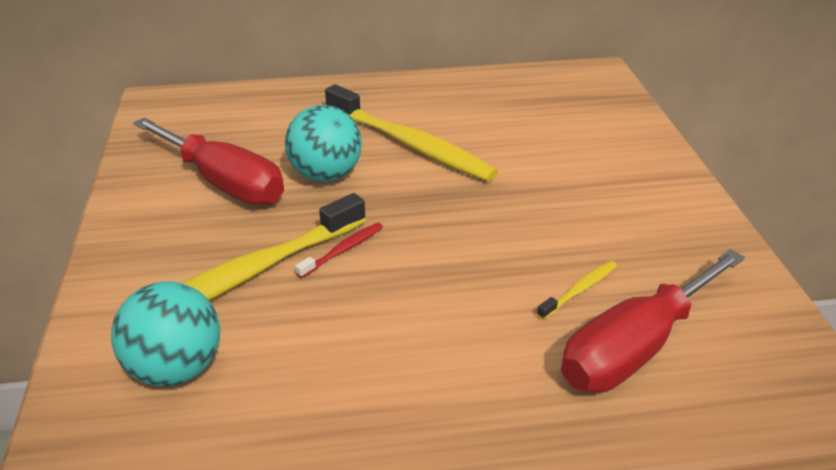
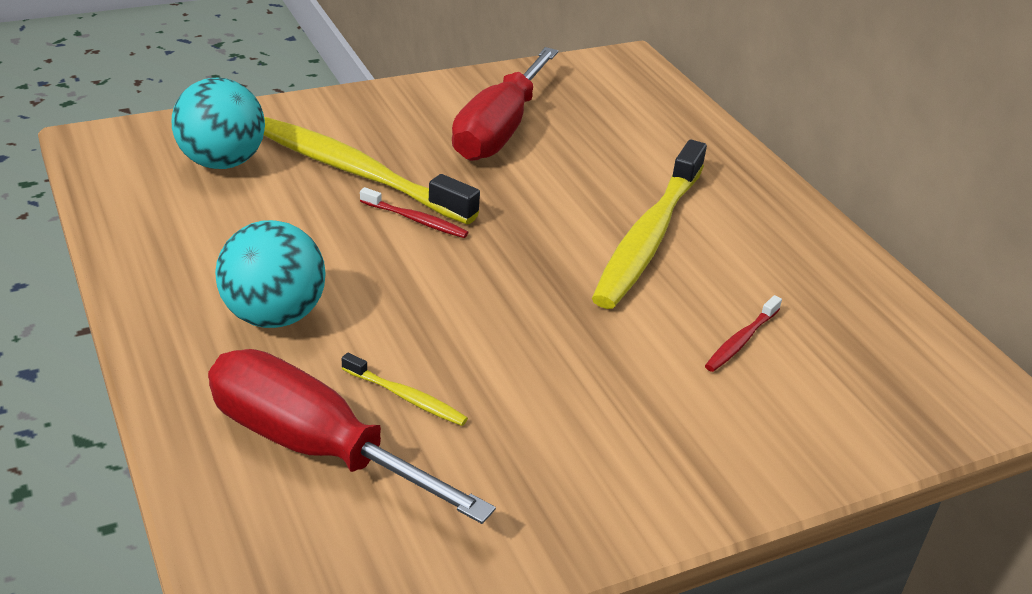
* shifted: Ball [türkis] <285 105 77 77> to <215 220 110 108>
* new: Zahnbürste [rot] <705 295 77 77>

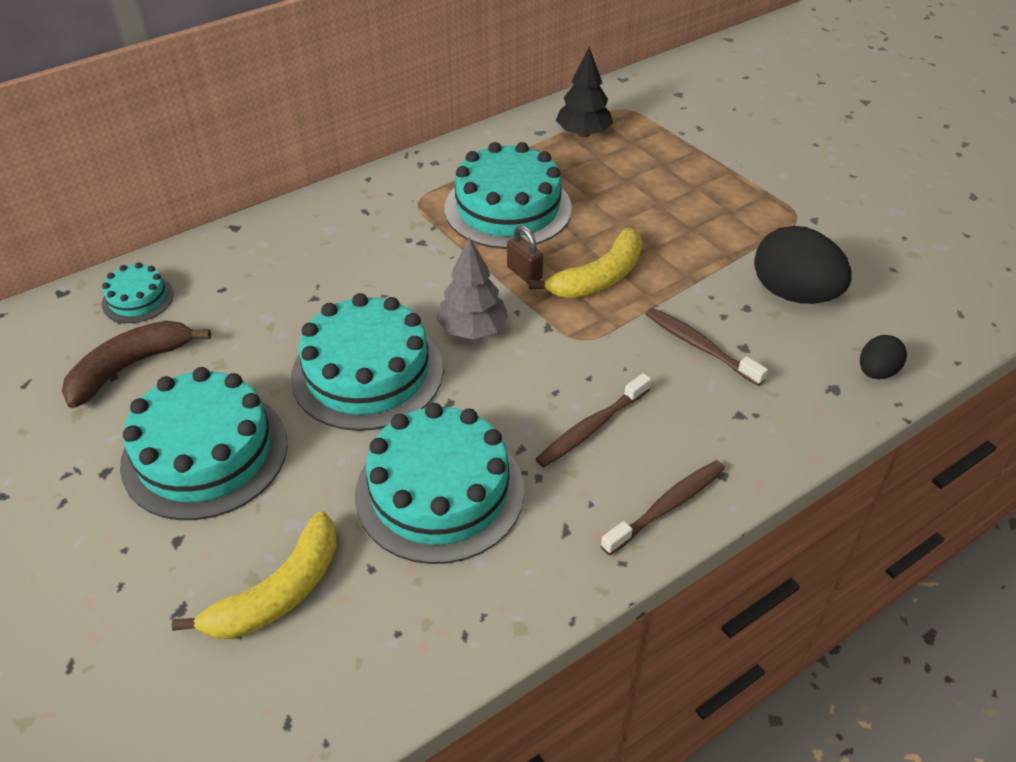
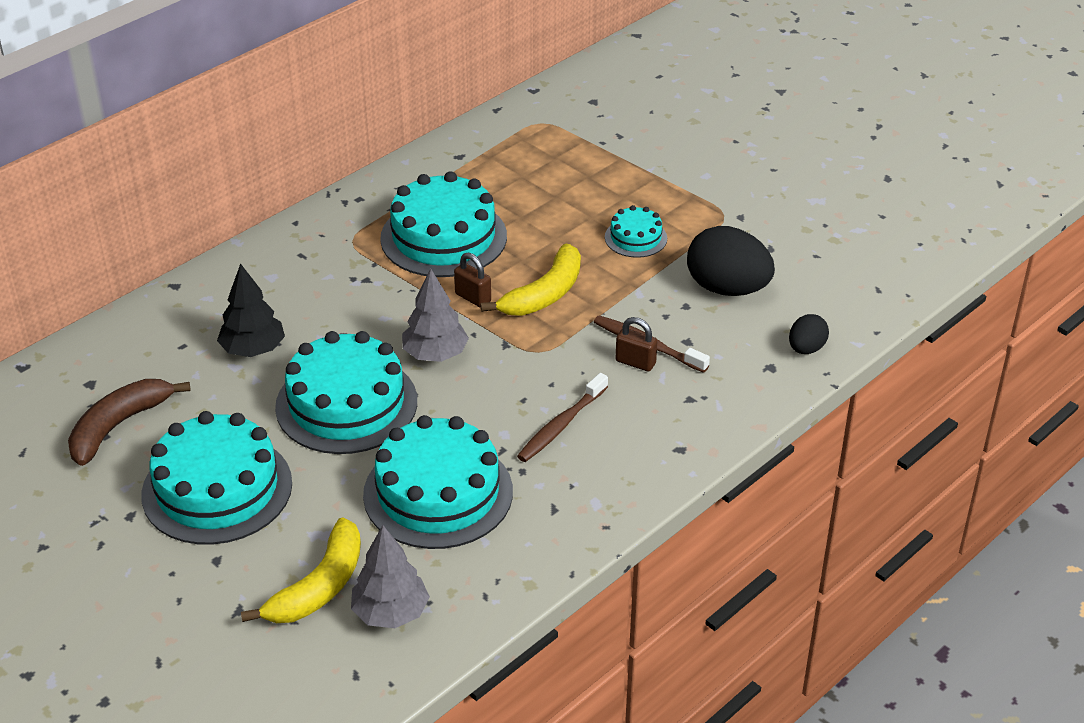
* shifted: Baum [schwarz] <556 47 57 91> to <217 263 68 94>
* shifted: Kuchen [türkis] <102 262 72 61> to <605 205 62 53>
* gone: Zahnbürste [braun] <601 460 124 95>
* new: Vorhängeschloss [braun] <616 317 41 55>
* new: Baum [grau] <351 525 79 103>

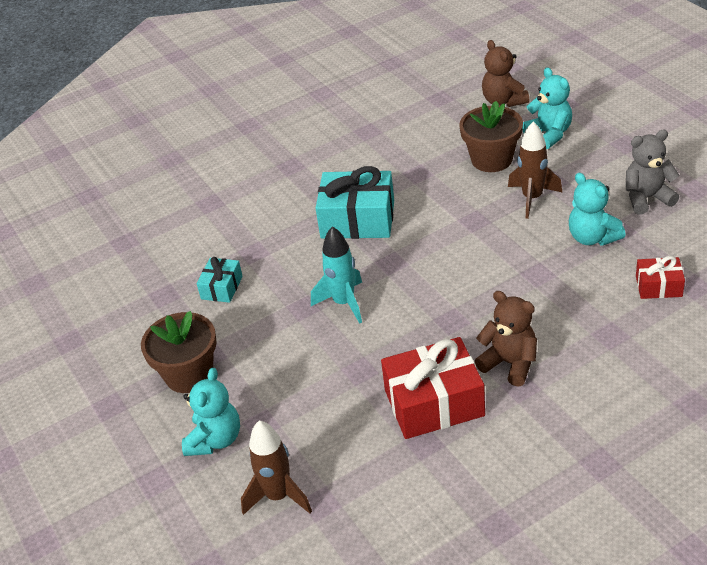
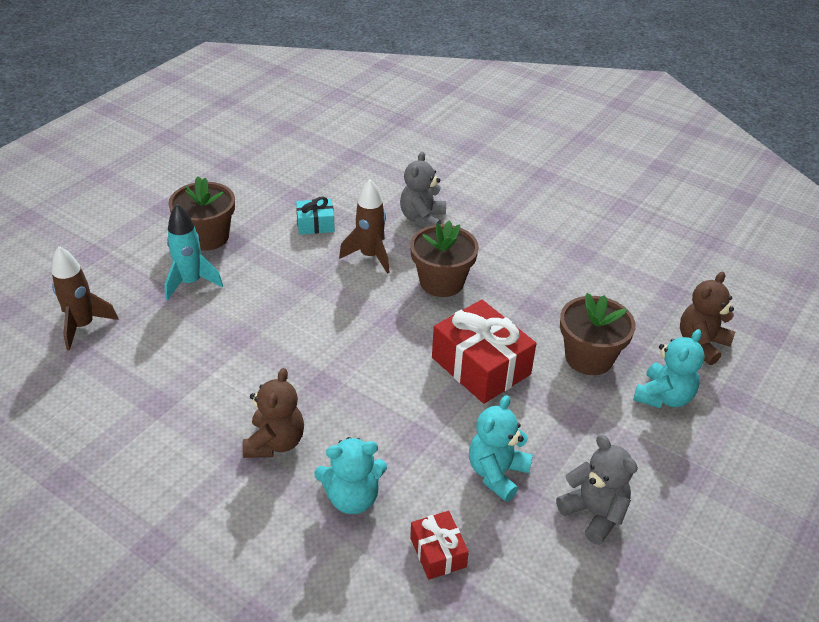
* shifted: Rakete [braun] <508 121 55 98> to <339 179 51 95>
* swapped: Geschenk [türkis] <316 166 78 73> to Blumentopf [braun] <410 220 69 77>
* shifted: Rakete [türkis] <311 226 51 98> to <164 204 59 97>
* shifted: Geschenk [rot] <381 337 104 102> to <432 300 104 104>
* shifted: Teddybär [türkis] <182 368 58 88> to <314 437 73 77>
* new: Teddybär [grau] <400 152 46 76>

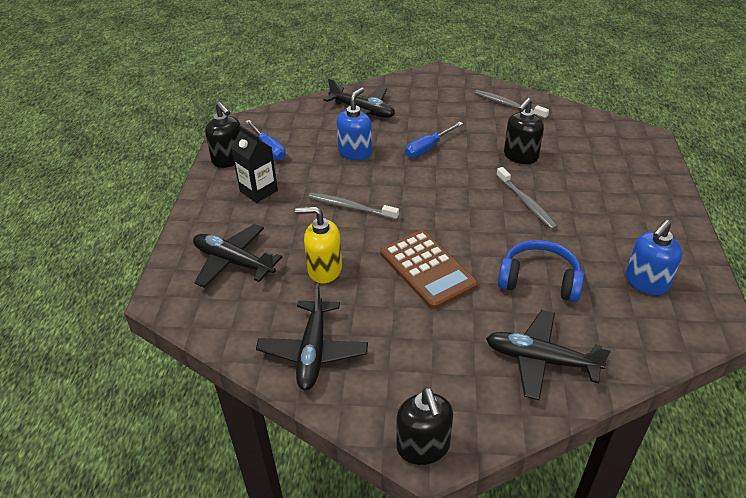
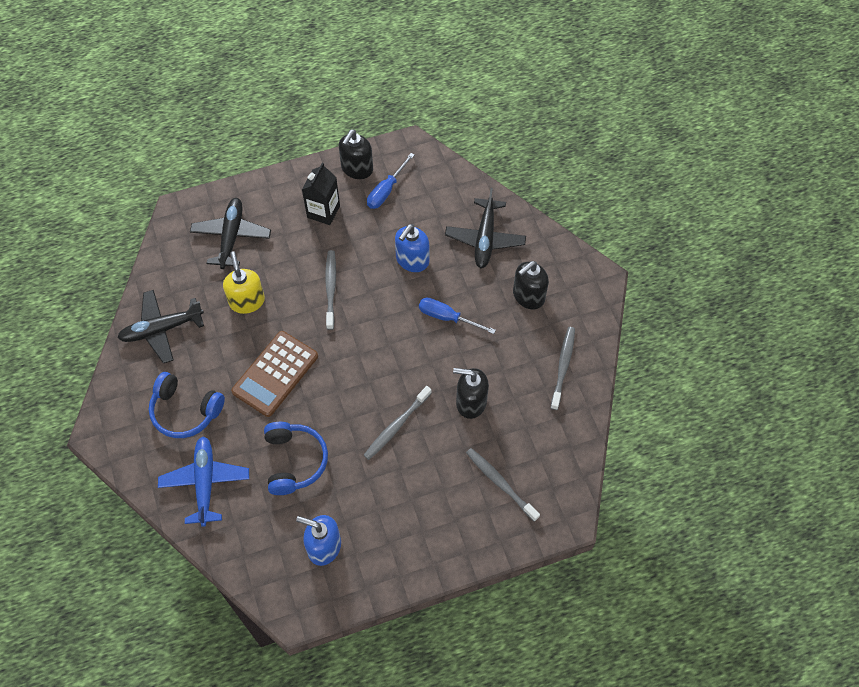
* rotated: Seifenspender [blau] <337 87 35 73> = <395 224 34 48> 120 degrees clockwise
* repainted: Flugzeug [schwarz] <486 310 125 91> to Flugzeug [blau] <158 436 91 91>
* shifted: Seifenspender [schwarz] <396 387 57 78> to <513 261 36 48>
* new: Kopfhörer [blau] <148 372 77 66>
* new: Zahnbürste [grau] <466 448 74 74>

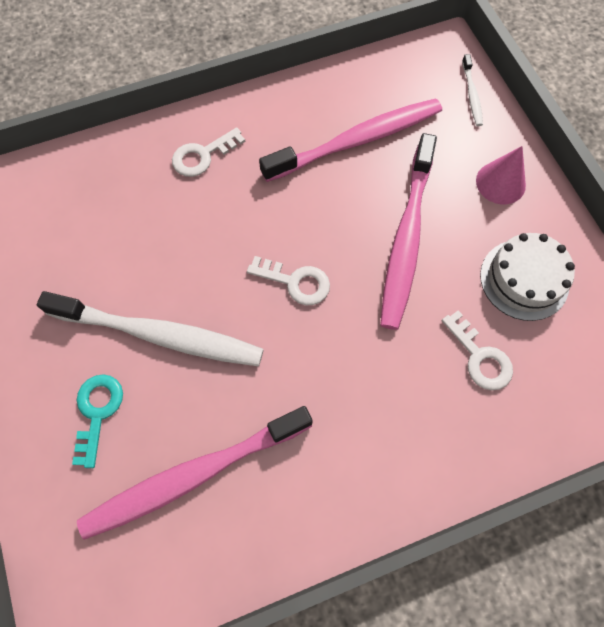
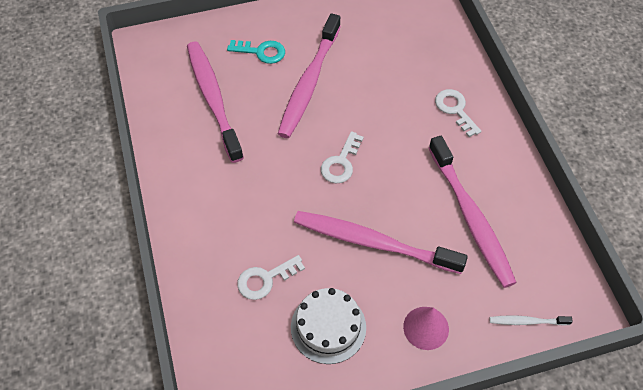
* repainted: Zahnbürste [weiß] <37 291 227 76> to Zahnbürste [rosa] <278 13 63 125>

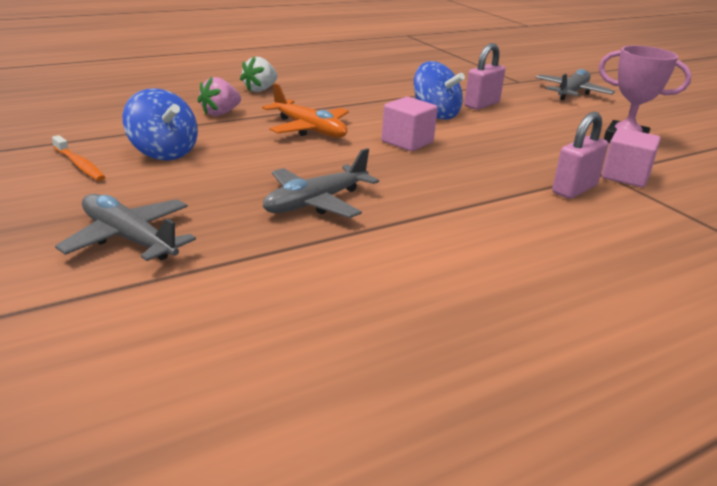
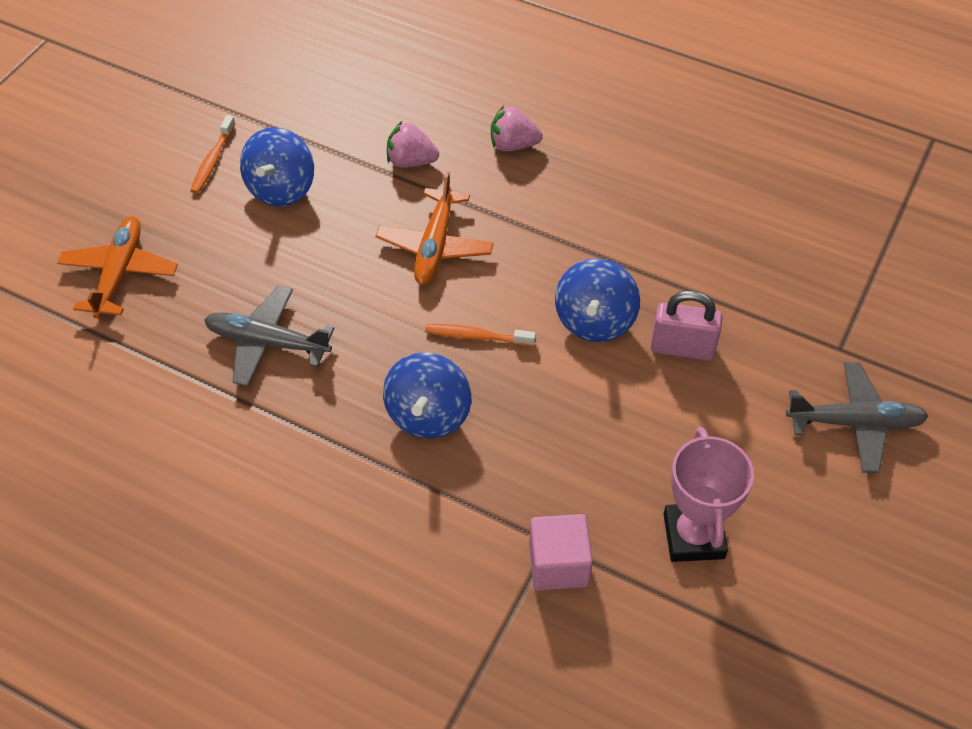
* repainted: Erdbeere [weiß] <240 56 38 36> to Erdbeere [rosa] <491 105 52 46>
* swapped: Kubus [rosa] <381 97 57 54> to Zahnbürste [orange] <425 324 111 22>
* gone: Vorhängeschloss [rosa] <552 112 56 87>
* repainted: Flugzeug [grau] <55 194 141 67> to Flugzeug [orange] <57 216 121 103>
* new: Kreisel [blau] <383 352 88 87>

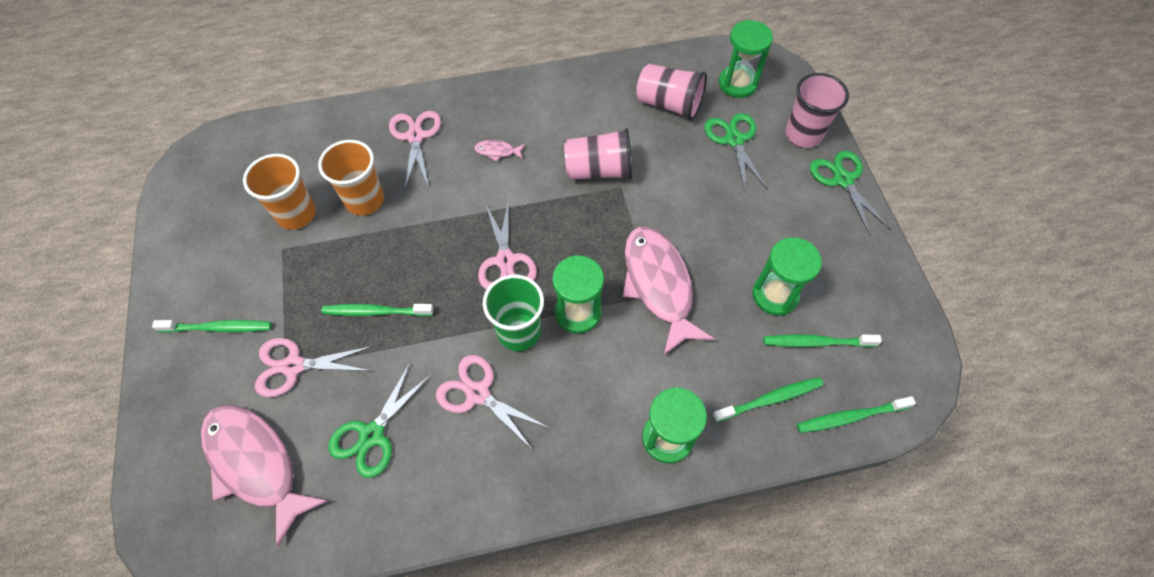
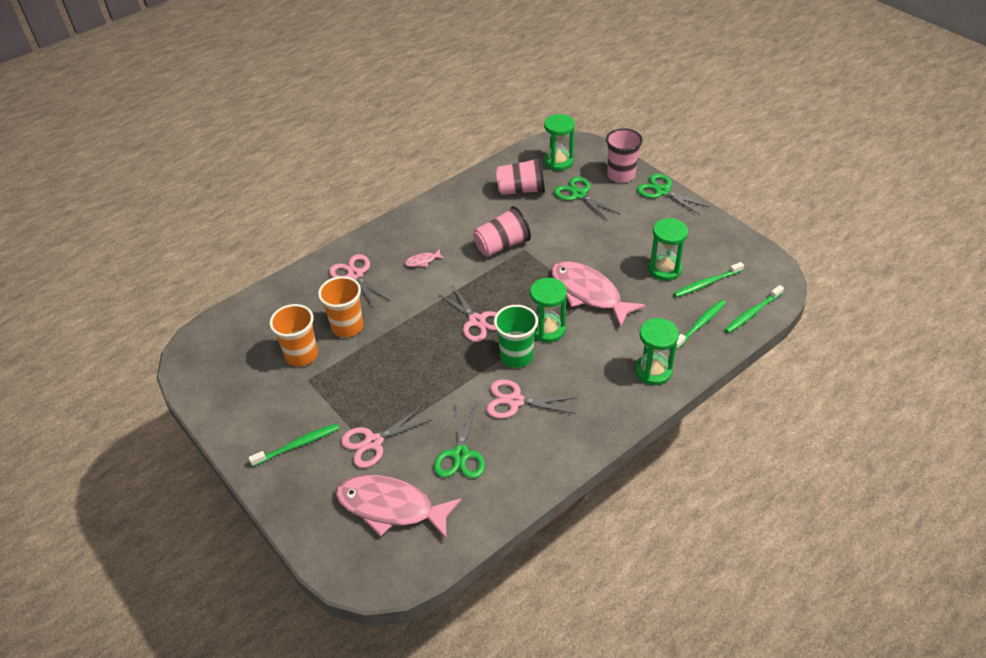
* gone: Zahnbürste [grün] <322 304 112 12>

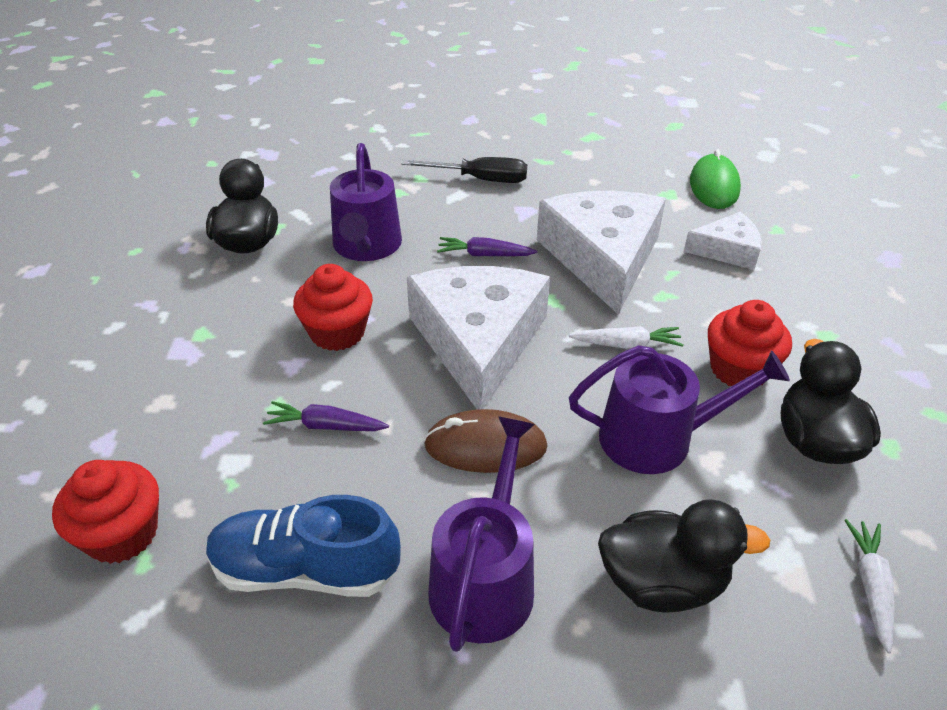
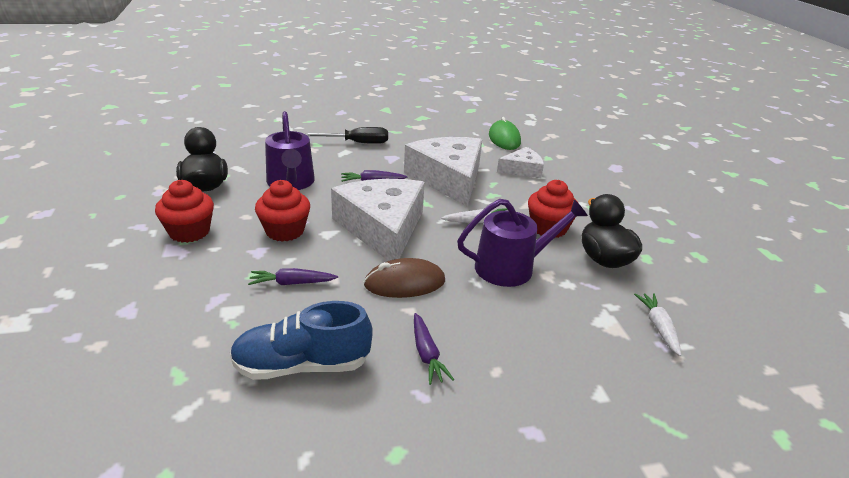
* swapped: Gießkanne [lila] <428 417 107 235> to Karotte [lila] <414 313 40 72>
* shifted: Muffin [rot] <52 460 107 104> to <155 180 59 63>
* gone: Ente [schwarz] <598 499 172 113>

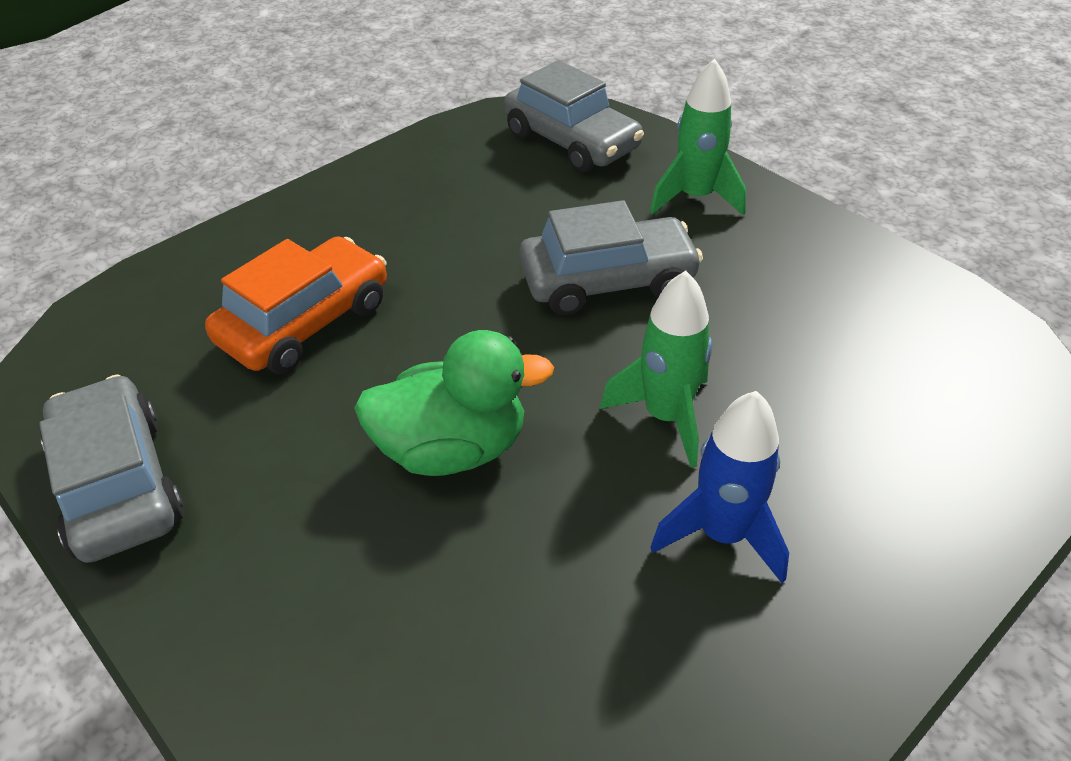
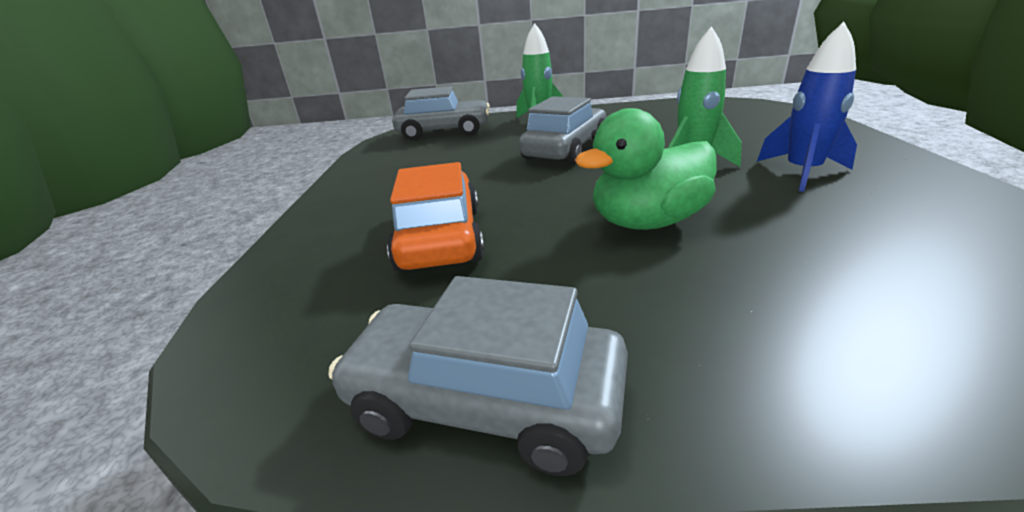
* rotated: Ente [grün] <354 330 200 146> = <575 108 142 122> 150 degrees counterclockwise

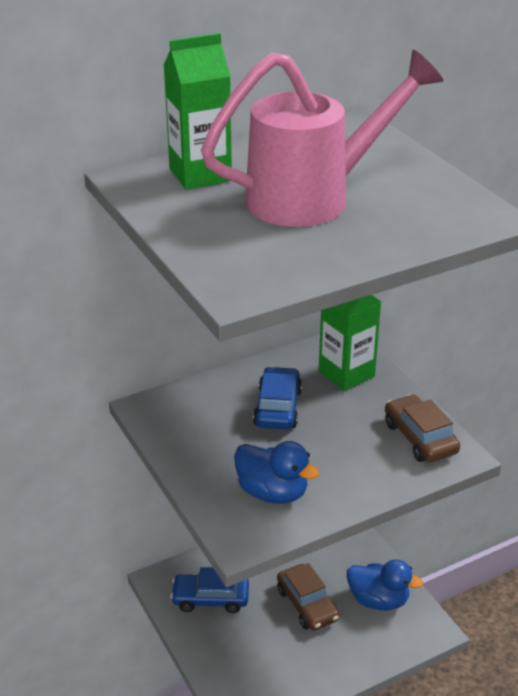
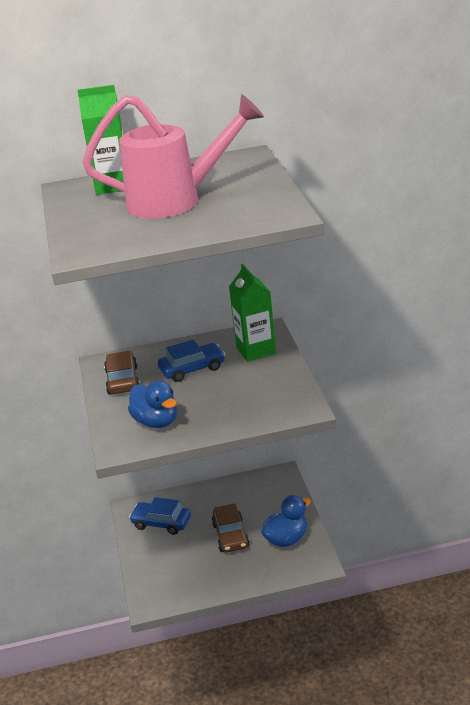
* rotated: Auto [blau] <253 367 49 63> = <158 339 67 43> 45 degrees clockwise
* shifted: Auto [braun] <385 394 75 68> to <104 351 36 44>
* rotated: Ente [blau] <347 559 76 51> = <261 495 50 52> 75 degrees counterclockwise

